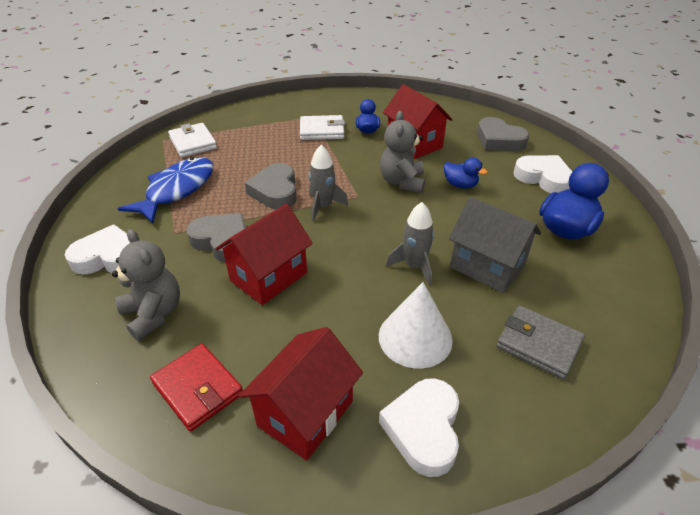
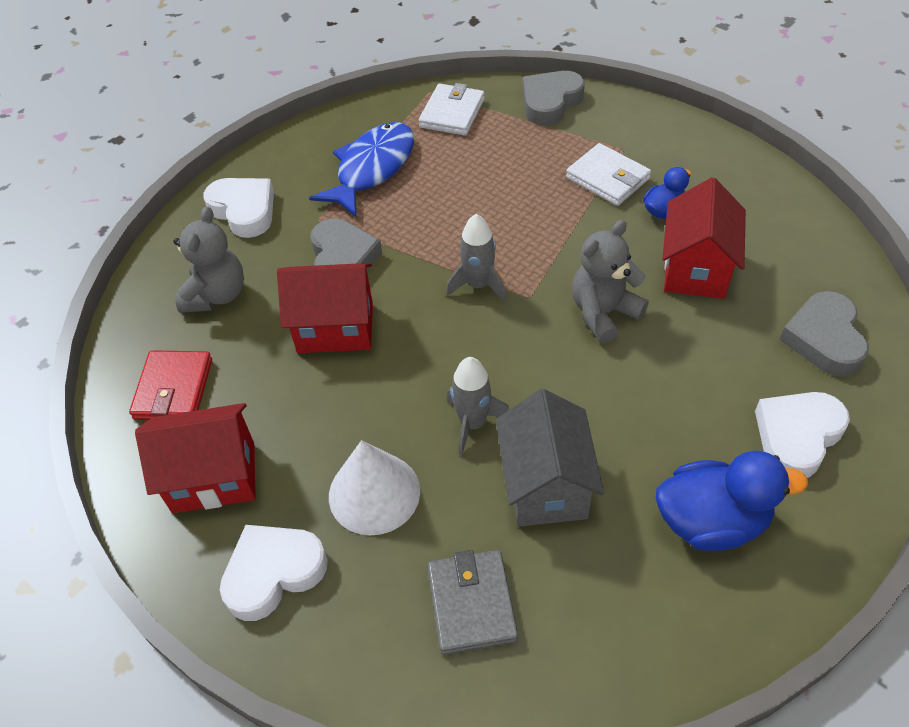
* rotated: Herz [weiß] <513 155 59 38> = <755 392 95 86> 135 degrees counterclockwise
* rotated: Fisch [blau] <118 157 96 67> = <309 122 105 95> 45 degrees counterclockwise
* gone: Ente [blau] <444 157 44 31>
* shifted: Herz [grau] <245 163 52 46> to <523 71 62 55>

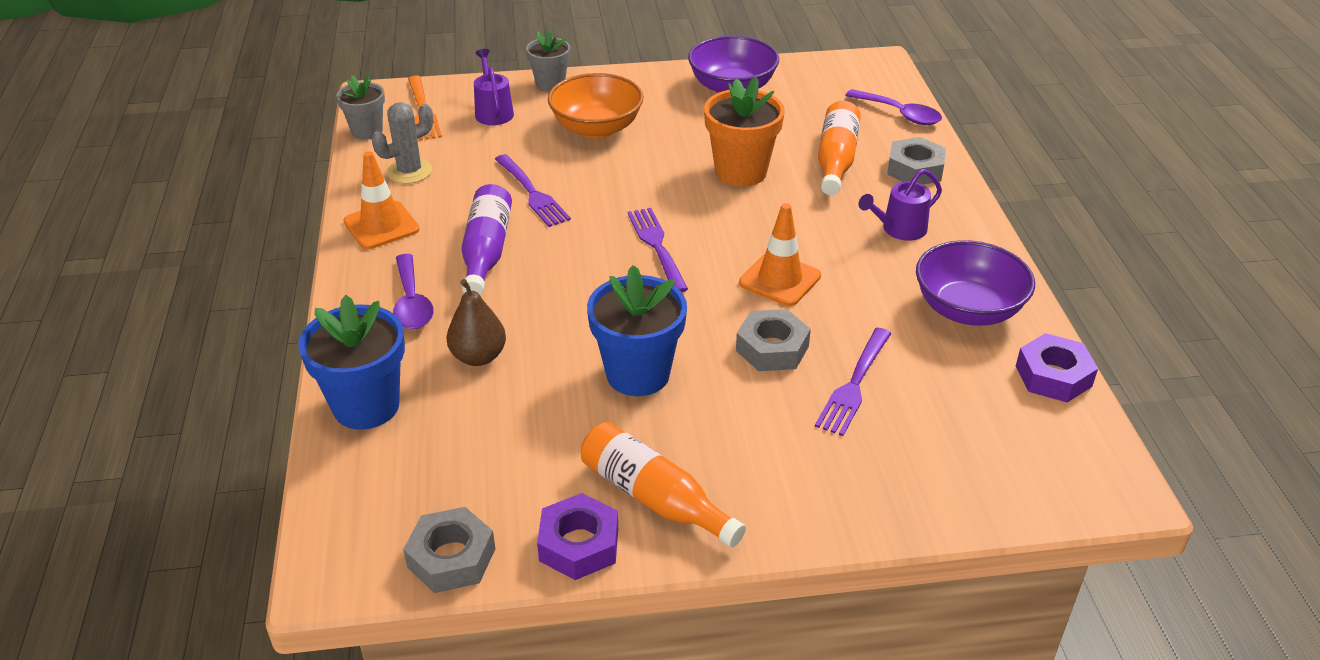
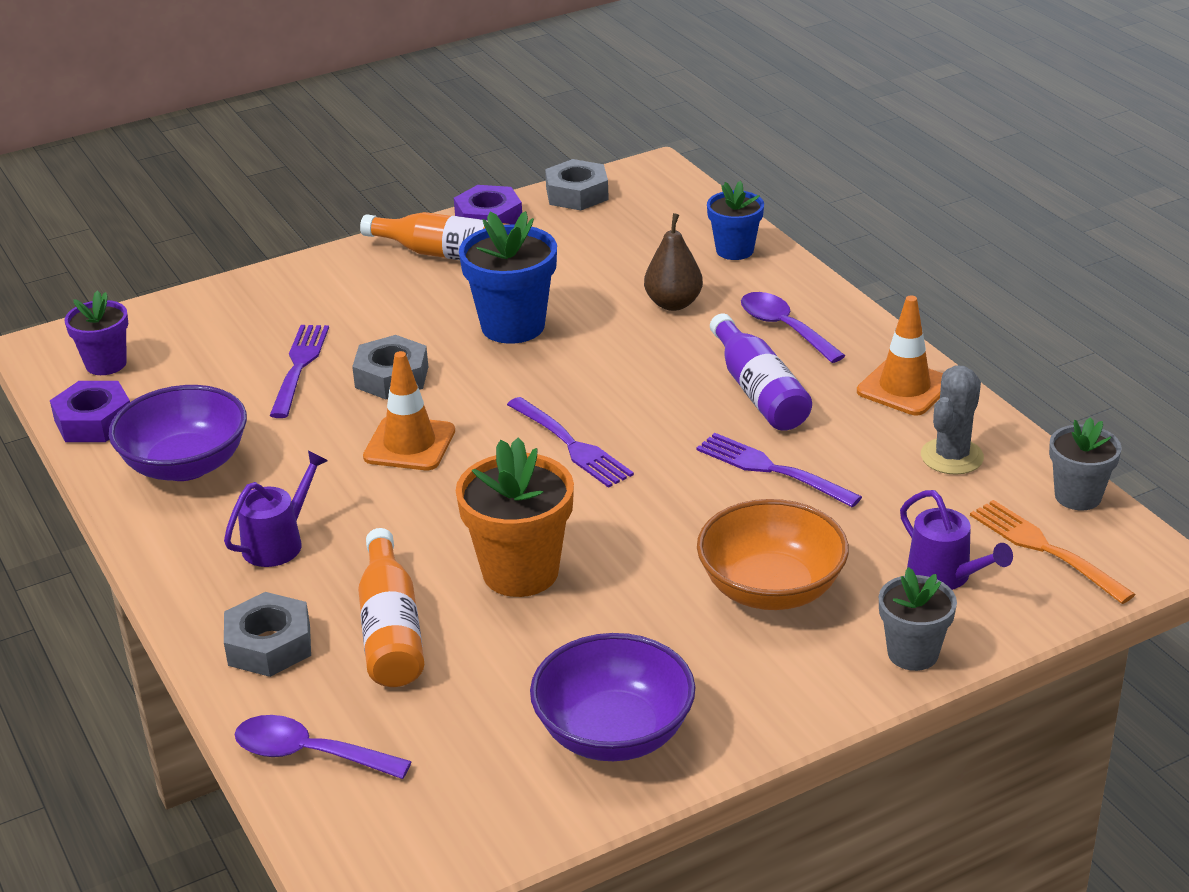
* scaled: Blumentopf [blau] <298 295 107 135> = <707 181 57 79> x0.62
* new: Blumentopf [lila] <64 290 65 85>

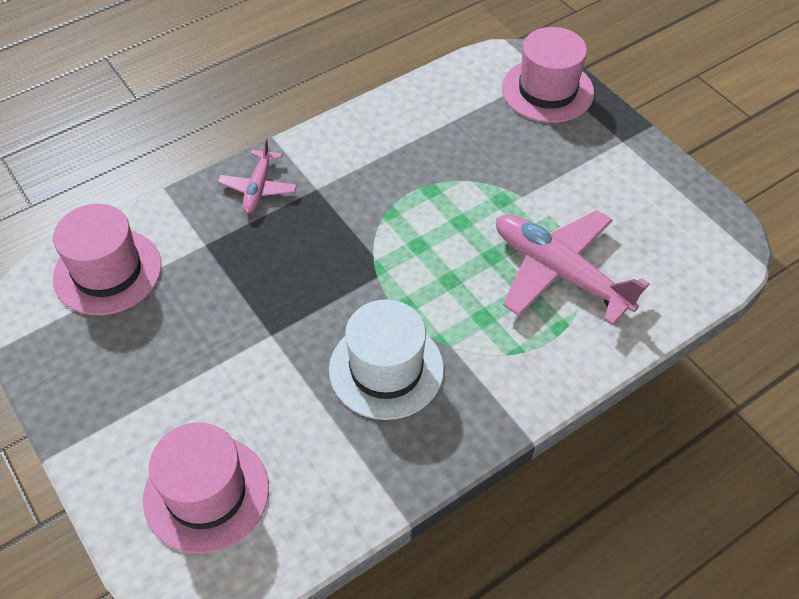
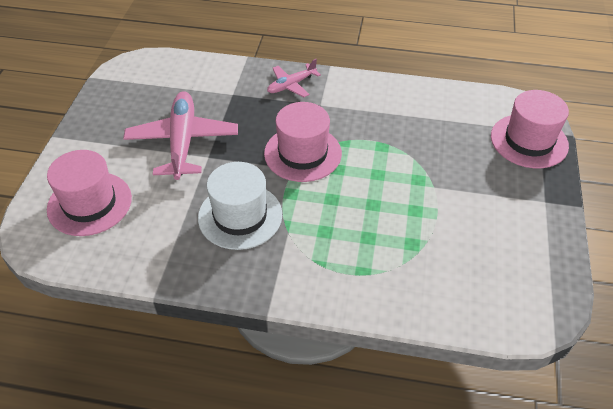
* shifted: Hut [rosa] <53 204 109 111> to <264 102 78 80>
* shifted: Flugzeug [rosa] <496 210 153 116> to <123 91 115 89>

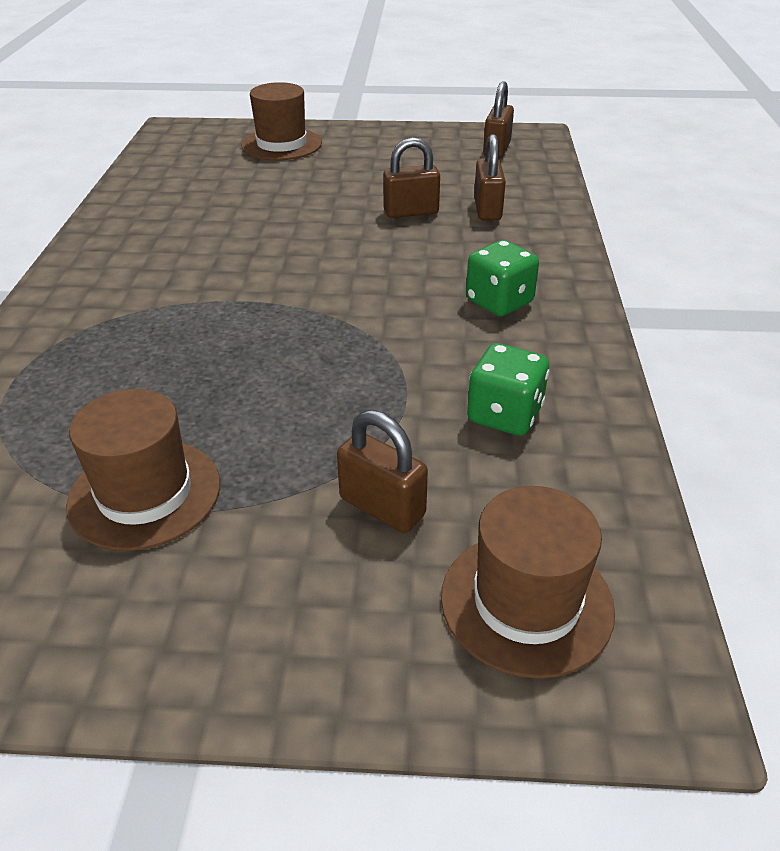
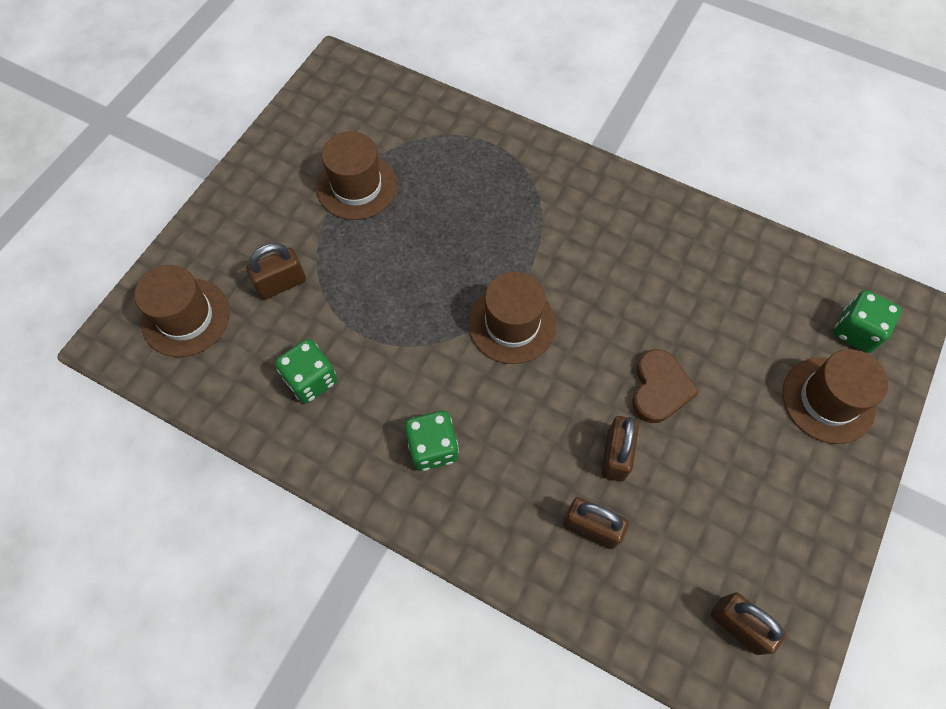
* new: Hut [braun] <468 271 88 93>
* new: Spielwürfel [grün] <834 290 68 63>
* new: Herz [braun] <632 349 67 74>

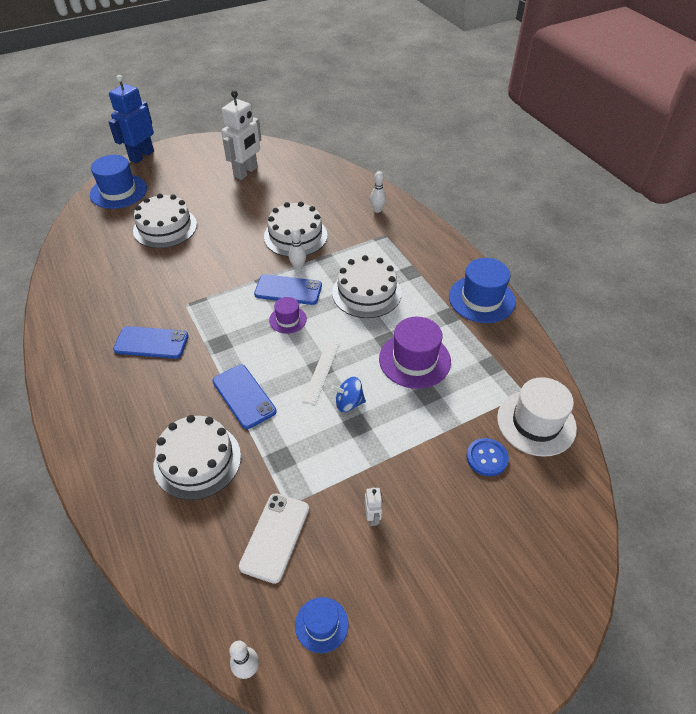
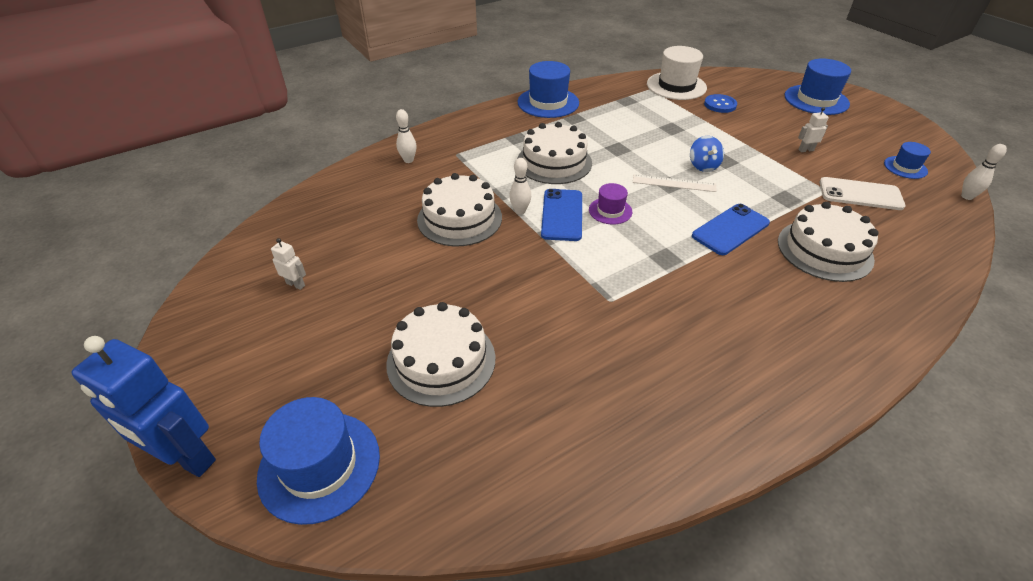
* scaled: Roboter [weiß] <221 90 41 90> = <271 238 35 52> x0.43
* gone: Hut [lila] <379 317 72 72>
* gone: Handy [blau] <113 326 76 33>
* new: Hut [blau] <784 58 67 57>

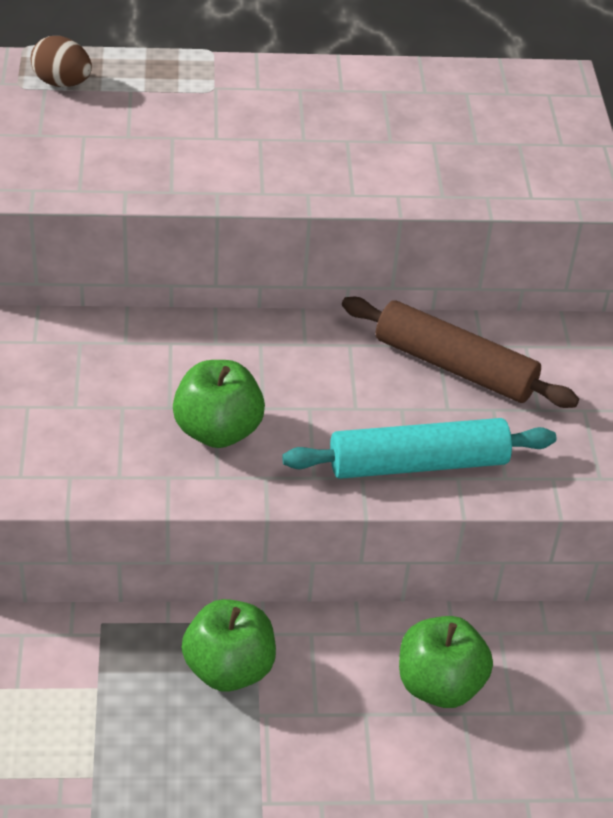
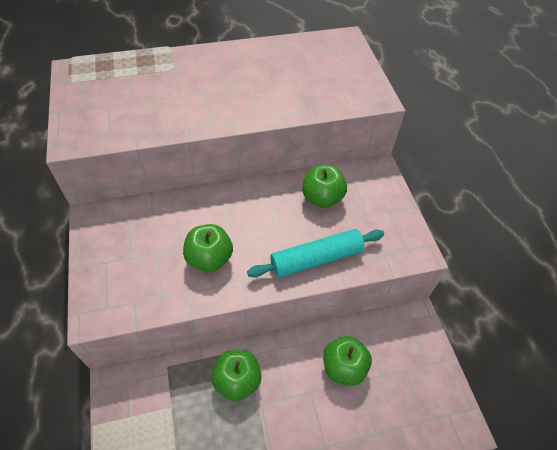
* gone: Ei [braun] <31 36 61 51>
* swapped: Nudelholz [braun] <342 297 237 111> to Apfel [grün] <302 165 45 43>

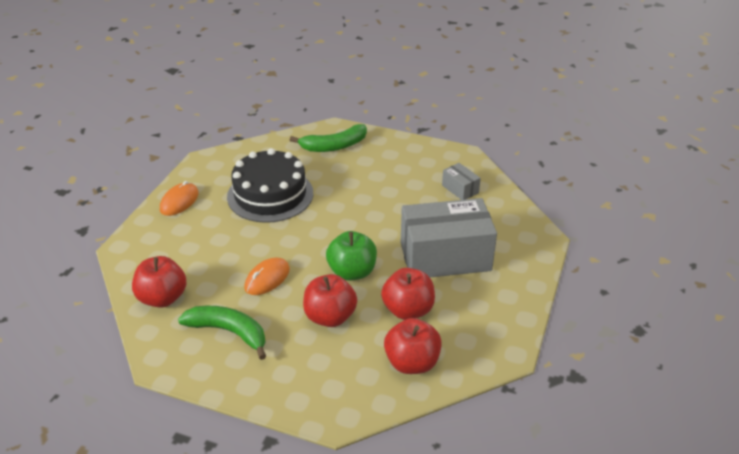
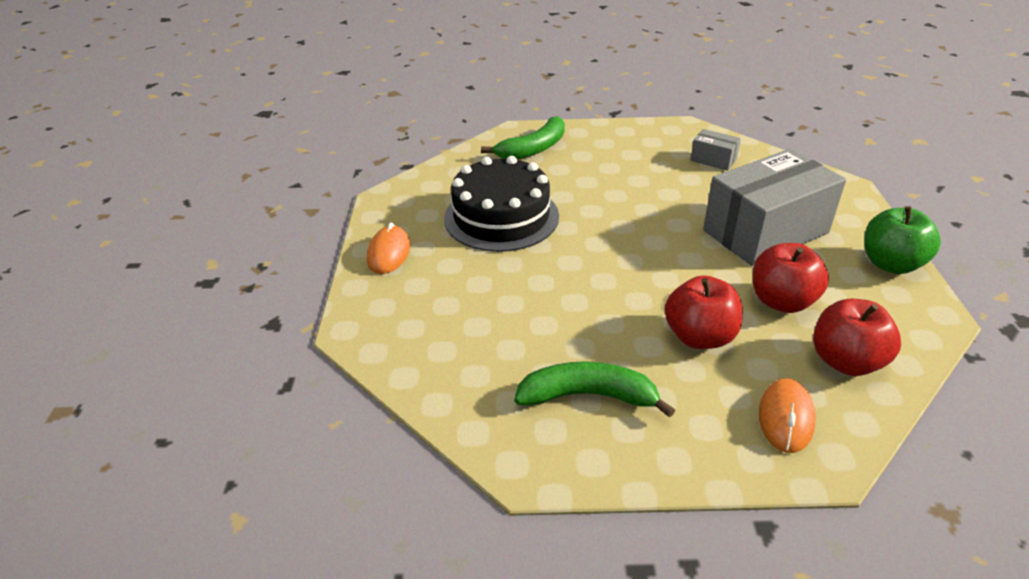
* shifted: Apfel [grün] <326 231 51 50> to <864 206 77 68>
* gone: Apfel [rot] <132 256 54 52>
* shifted: Computermaus [orange] <244 258 46 37> to <759 378 57 75>

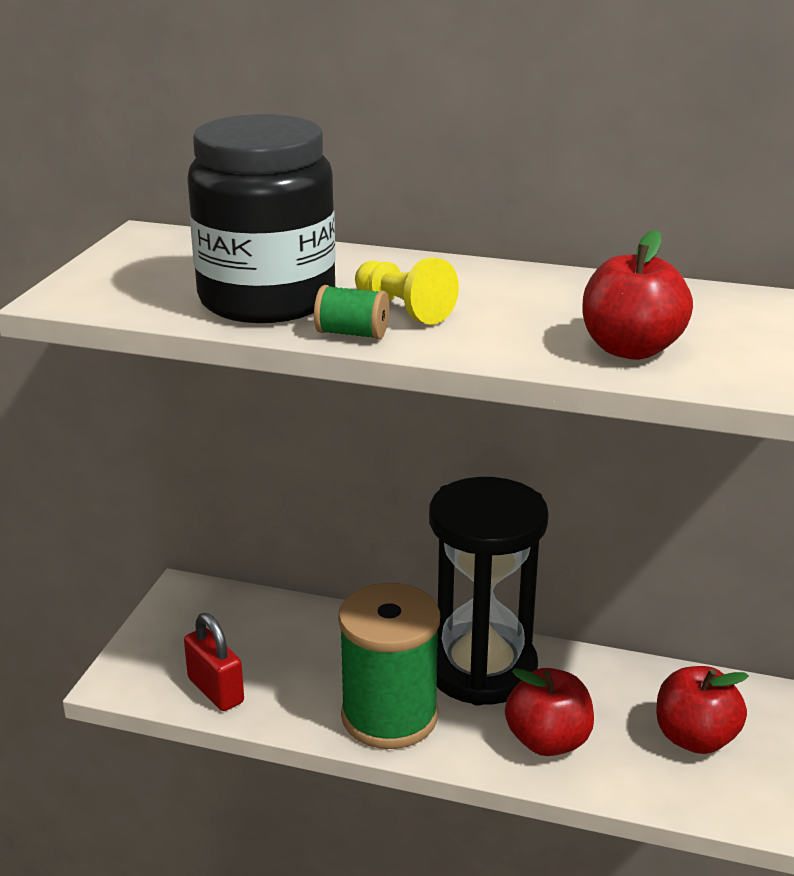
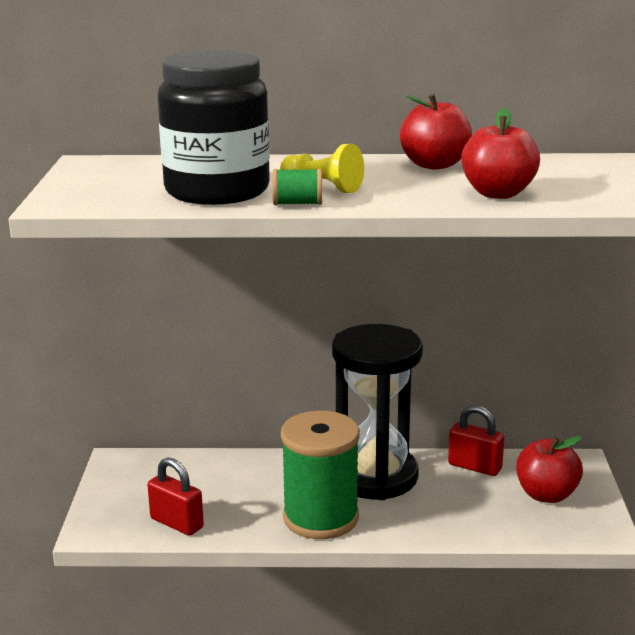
* shifted: Apfel [rot] <505 668 89 88> to <400 94 72 76>
* new: Vorhängeschloss [rot] <448 405 56 71>

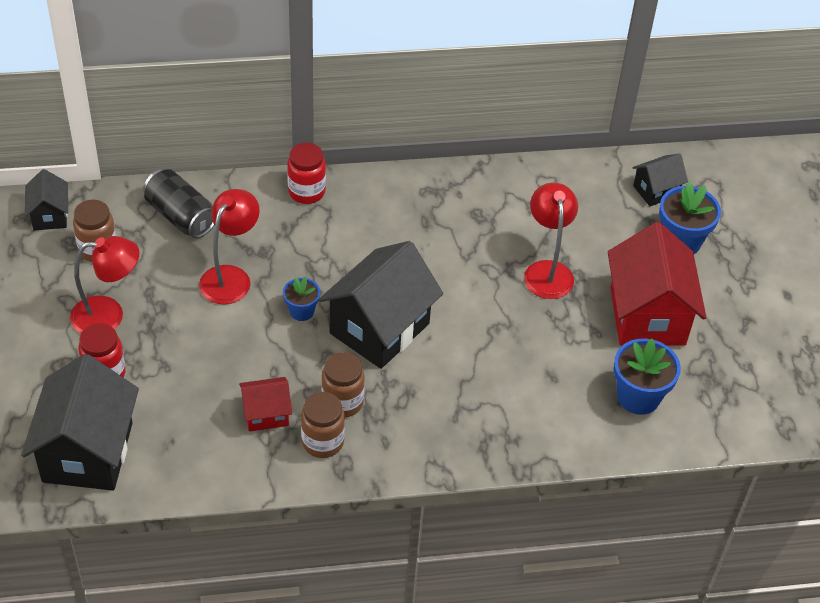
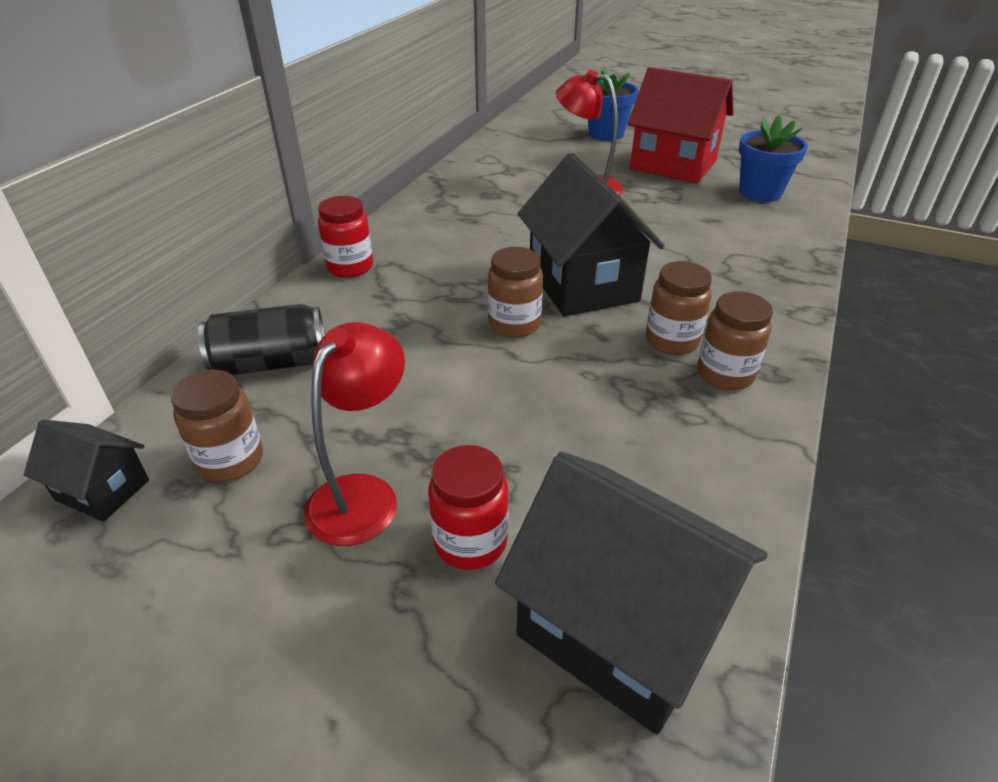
* gone: Haus [schwarz] <632 154 56 52>
* gone: Lampe [rot] <199 189 61 115>
* swapped: Blumentopf [blau] <283 276 37 45> to Einmachglas [braun] <488 247 55 91>
* gone: Haus [rot] <239 377 53 55>

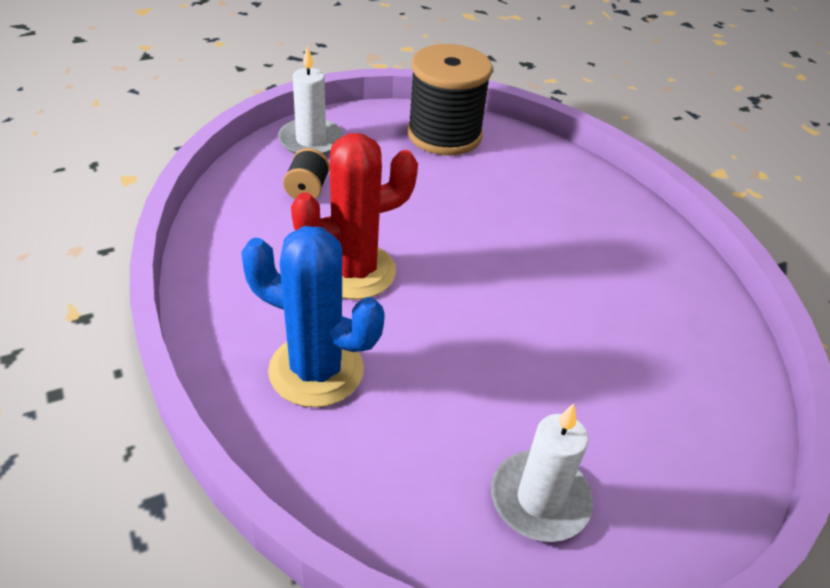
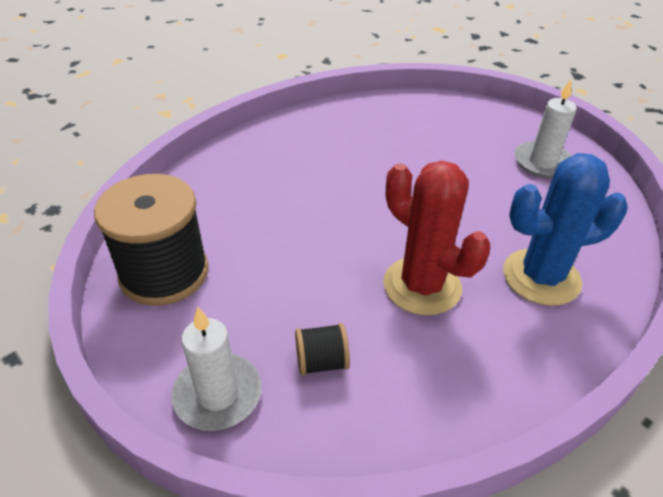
* rotated: Kaktus [blau] <241 226 144 181> = <503 153 125 153> 75 degrees clockwise

